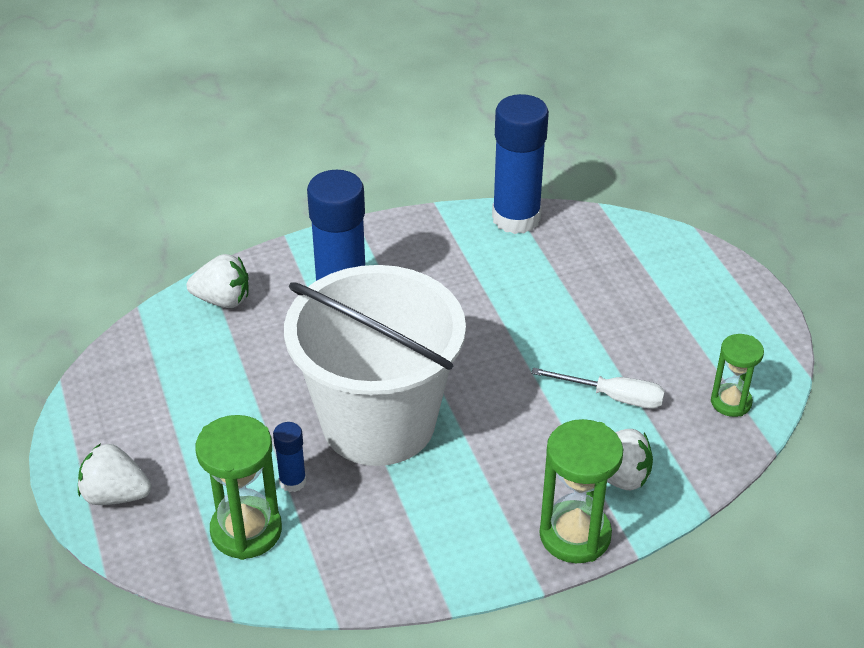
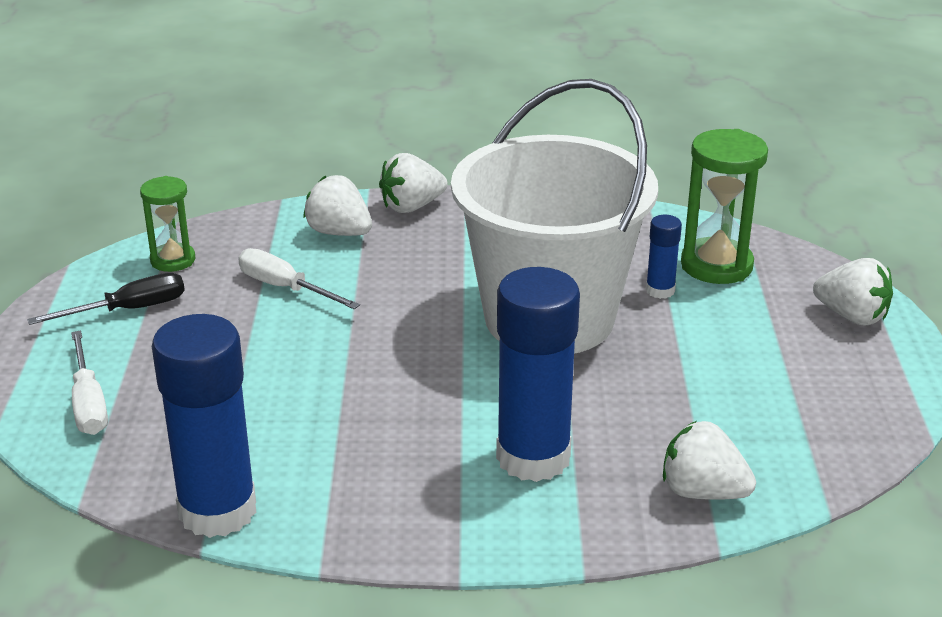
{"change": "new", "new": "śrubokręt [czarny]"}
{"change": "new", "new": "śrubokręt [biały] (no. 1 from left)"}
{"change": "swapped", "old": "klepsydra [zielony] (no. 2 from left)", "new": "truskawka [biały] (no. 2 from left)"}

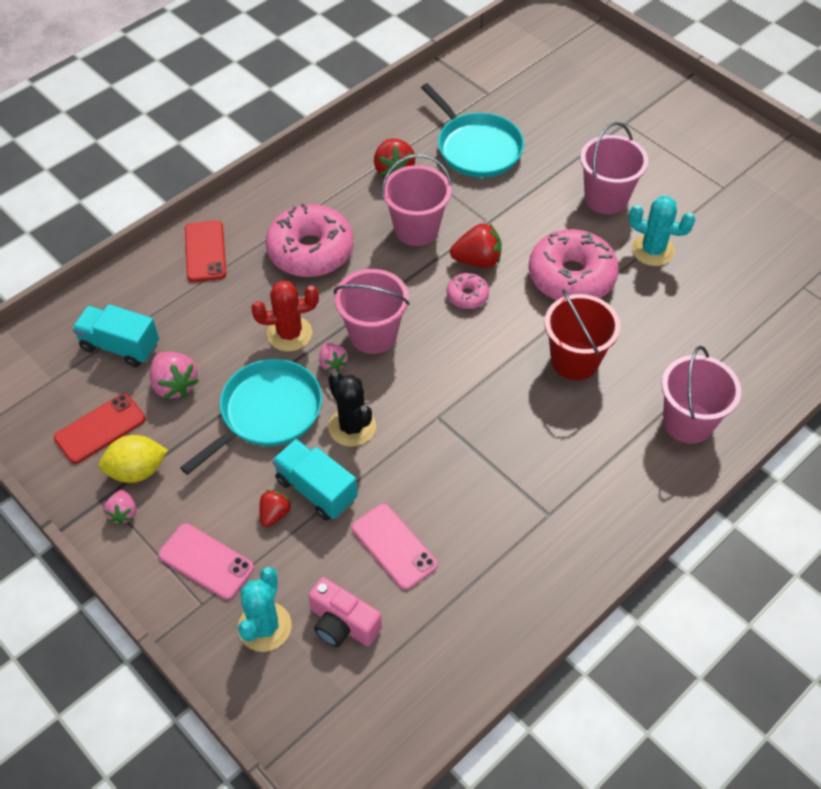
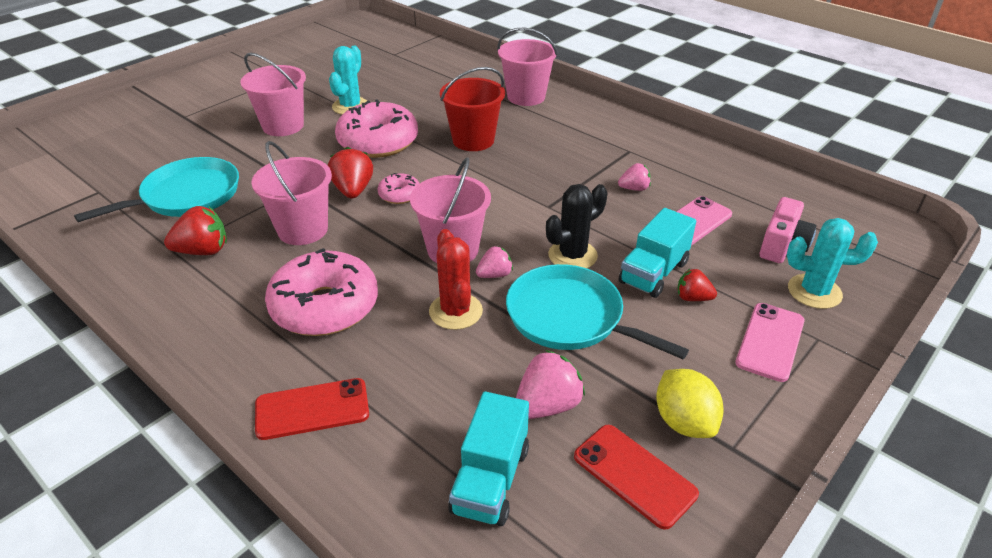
{"change": "shifted", "old": "truskawka [różowy] (no. 1 from left in the first image)", "new": "truskawka [różowy] (no. 3 from left)"}

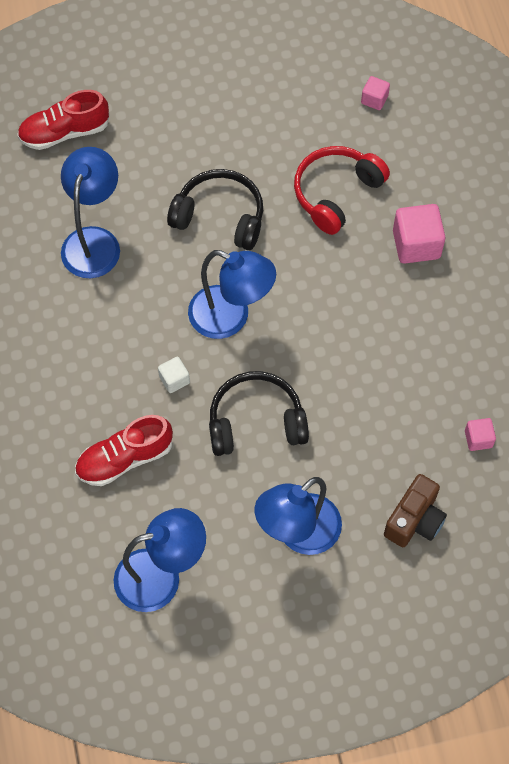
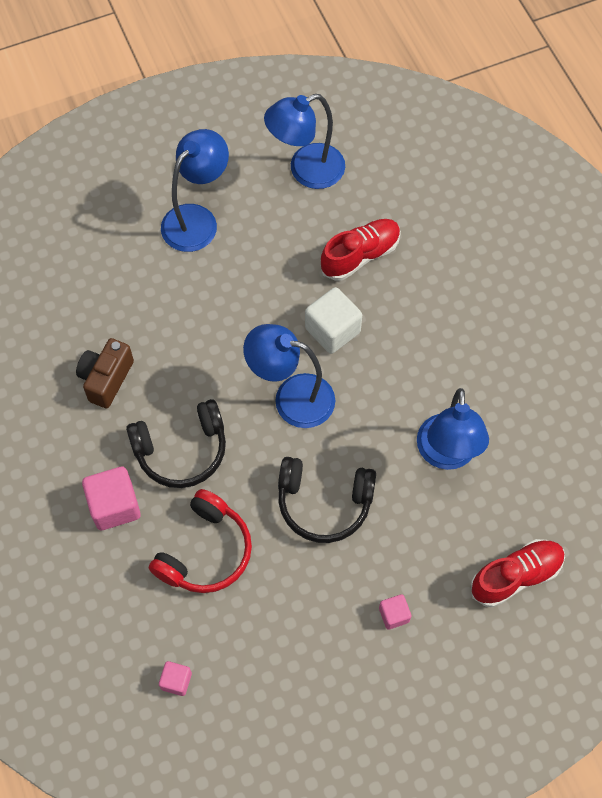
{"change": "shifted", "old": "słuchawki [czarny] (no. 2 from left in the first image)", "new": "słuchawki [czarny] (no. 1 from left)"}
{"change": "shifted", "old": "aparat fotograficzny [brązowy]"}
{"change": "shifted", "old": "sześcian [różowy] (no. 3 from left)"}
{"change": "scaled", "old": "sześcian [biały]", "factor": 1.84}

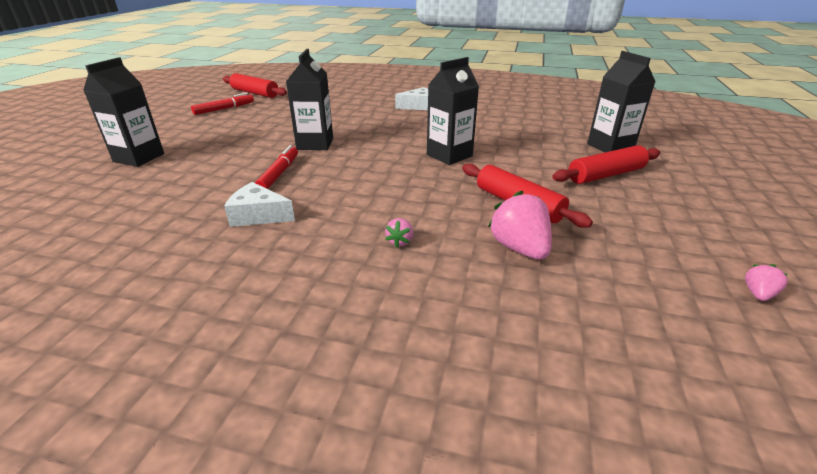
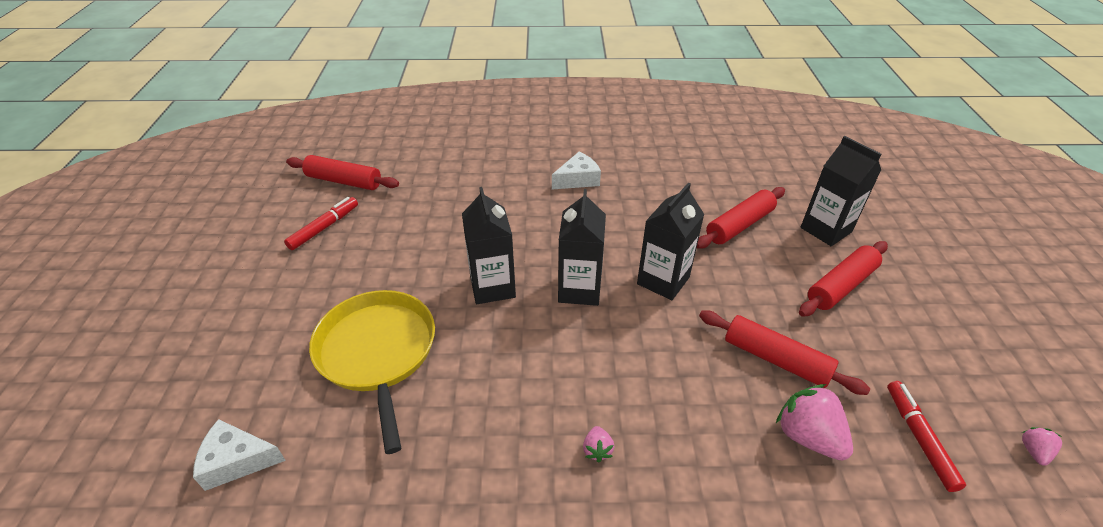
{"change": "new", "new": "patelnia [żółty]"}
{"change": "new", "new": "wałek do ciasta [czerwony] (no. 2 from left)"}
{"change": "shifted", "old": "karton mleka [czarny] (no. 1 from left in the first image)", "new": "karton mleka [czarny] (no. 2 from left)"}
{"change": "shifted", "old": "ser [biały] (no. 1 from left)"}
{"change": "shifted", "old": "flamaster [czerwony] (no. 2 from left)"}
{"change": "shifted", "old": "truskawka [różowy] (no. 1 from left)"}

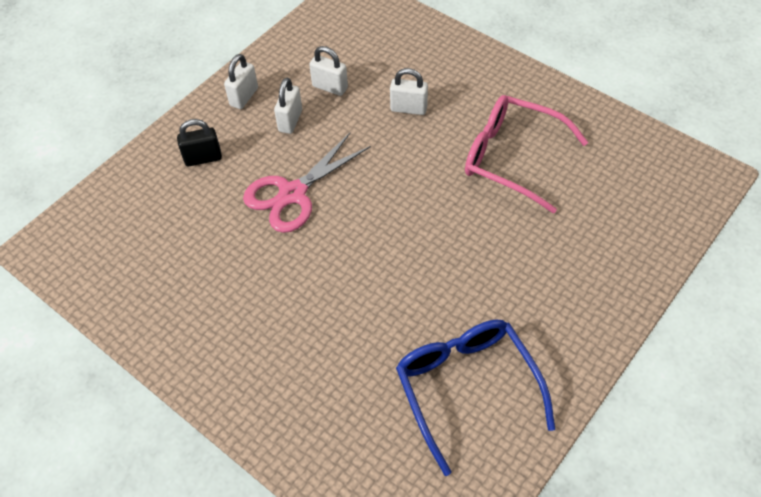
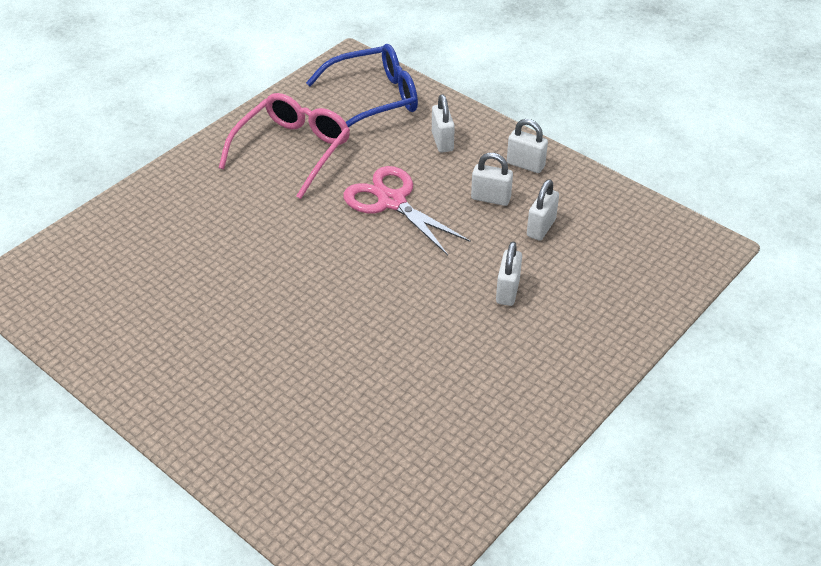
{"change": "shifted", "old": "okulary [niebieski]"}
{"change": "shifted", "old": "okulary [różowy]"}
{"change": "repainted", "old": "kłódka [czarny]", "new": "kłódka [biały] (no. 1 from left)"}

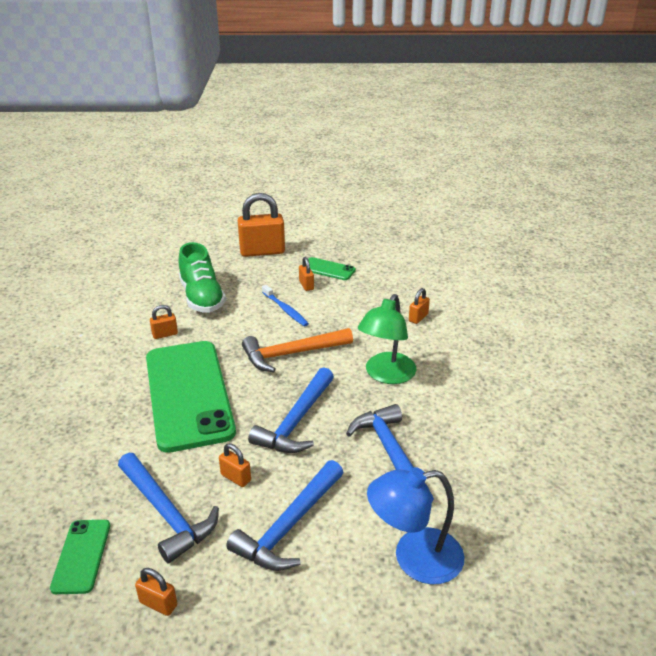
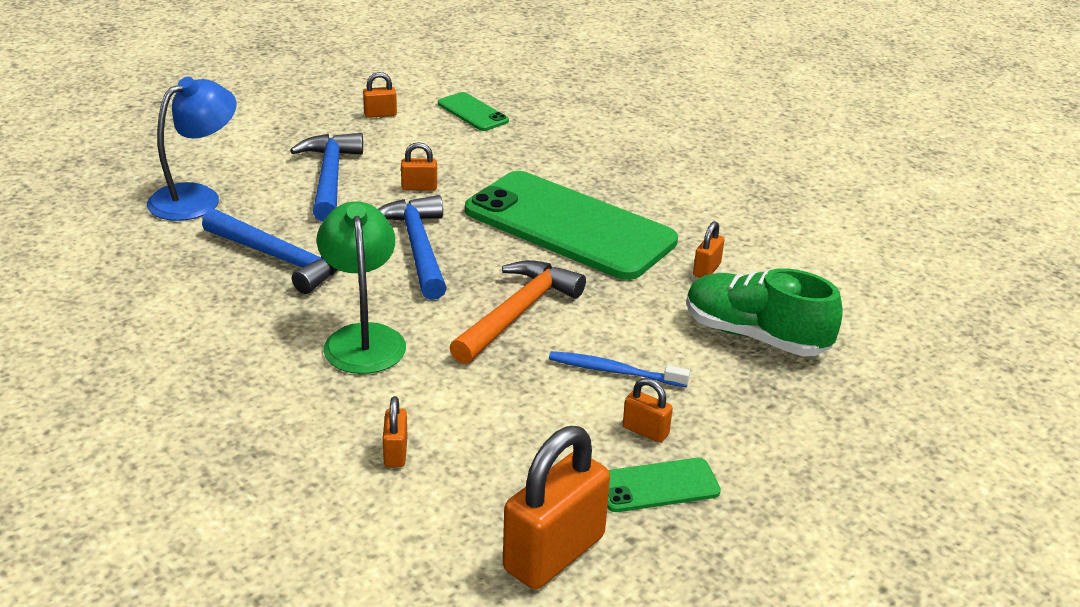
{"change": "gone", "old": "młotek [niebieski] (no. 1 from left)"}
{"change": "shifted", "old": "kłódka [pomarańczowy] (no. 4 from left)"}

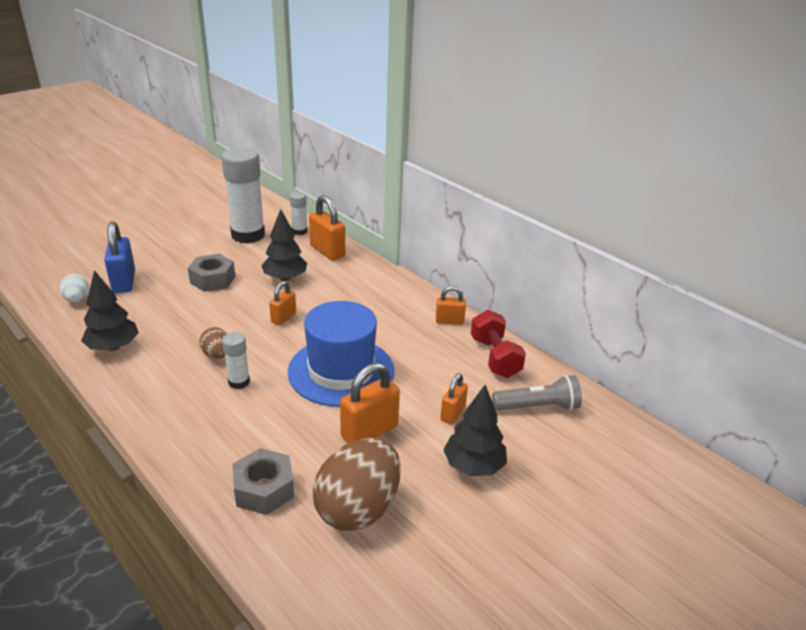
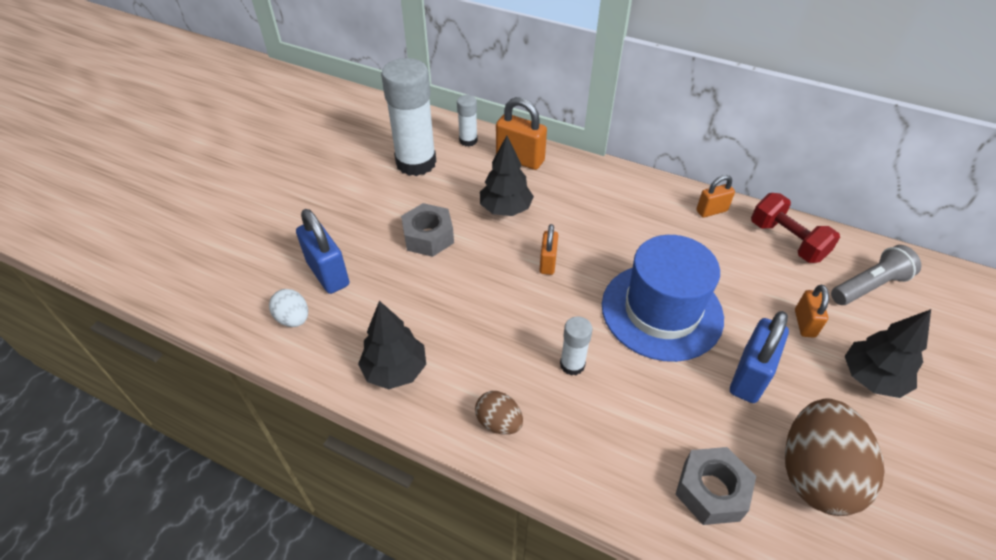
{"change": "shifted", "old": "jajko [brązowy] (no. 1 from left)"}
{"change": "repainted", "old": "kłódka [pomarańczowy] (no. 3 from left)", "new": "kłódka [niebieski] (no. 2 from left)"}

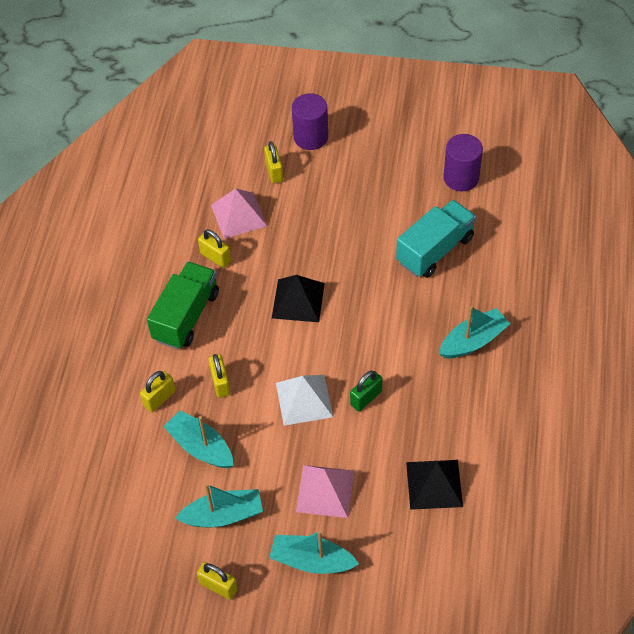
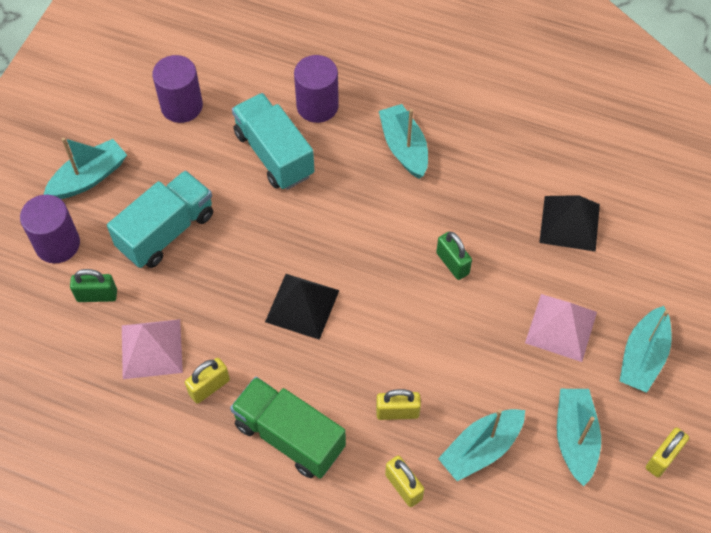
{"change": "gone", "old": "piramida [biały]"}
{"change": "new", "new": "łódka [turkusowy] (no. 1 from left)"}
{"change": "new", "new": "ciężarówka [turkusowy] (no. 1 from left)"}
{"change": "new", "new": "walec [fioletowy] (no. 3 from left)"}
{"change": "repainted", "old": "kłódka [żółty] (no. 5 from left)", "new": "kłódka [zielony] (no. 1 from left)"}

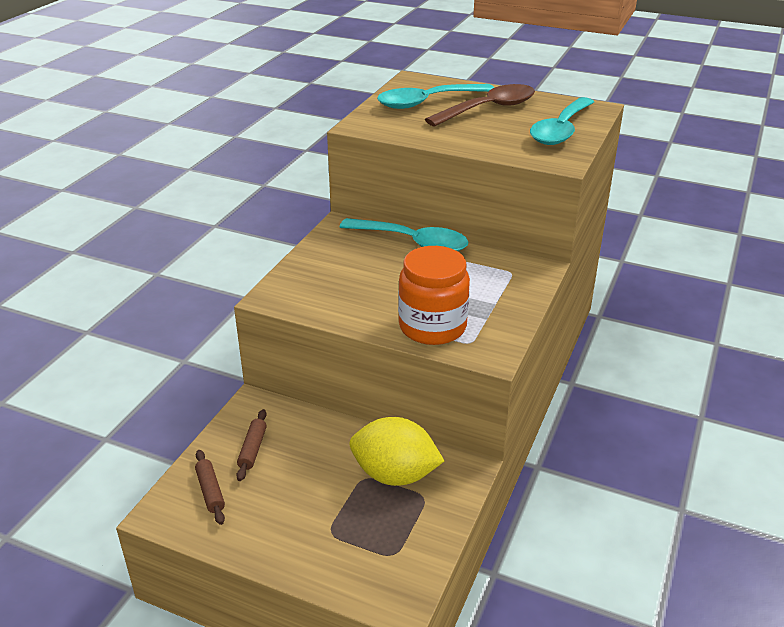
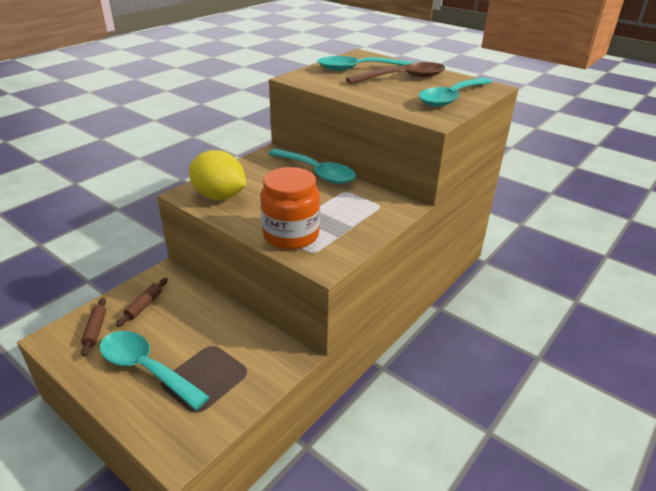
{"change": "new", "new": "łyżka [turkusowy] (no. 1 from left)"}
{"change": "shifted", "old": "cytryna [żółty]"}

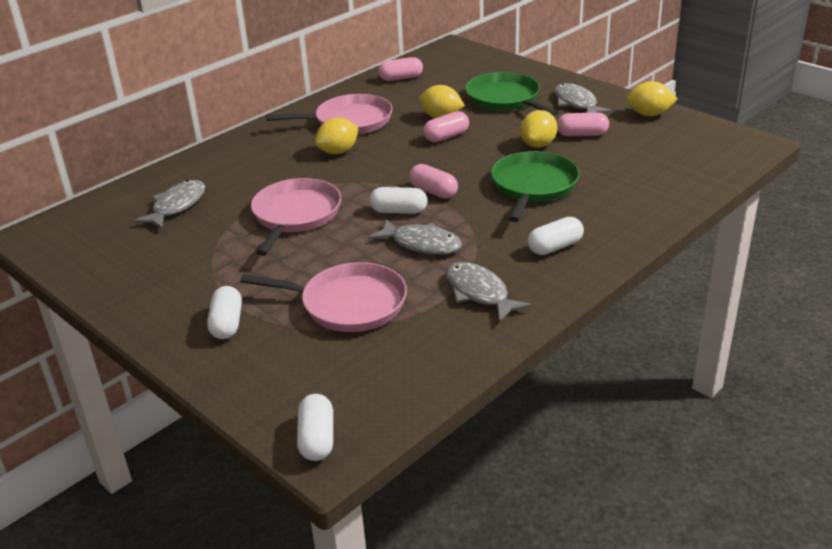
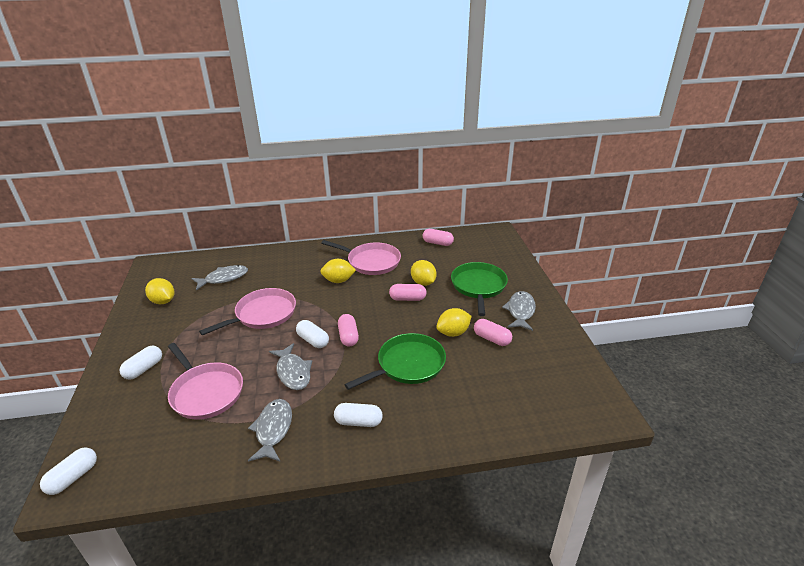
{"change": "shifted", "old": "cytryna [żółty] (no. 4 from left in the first image)", "new": "cytryna [żółty] (no. 1 from left)"}

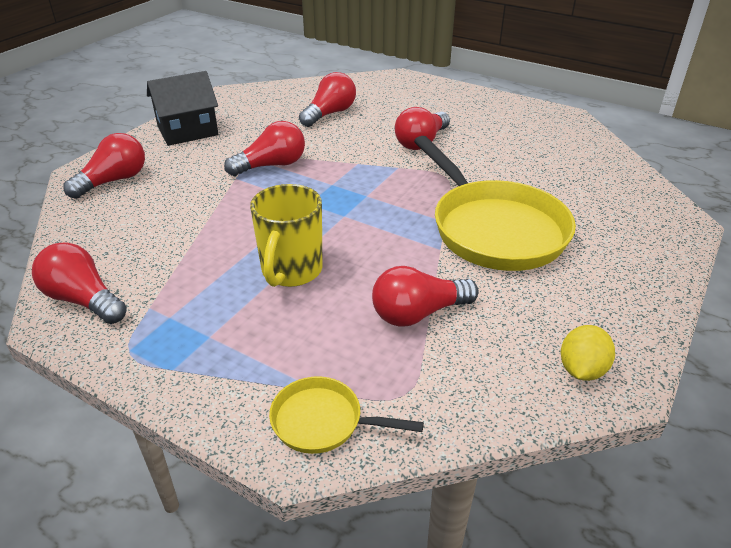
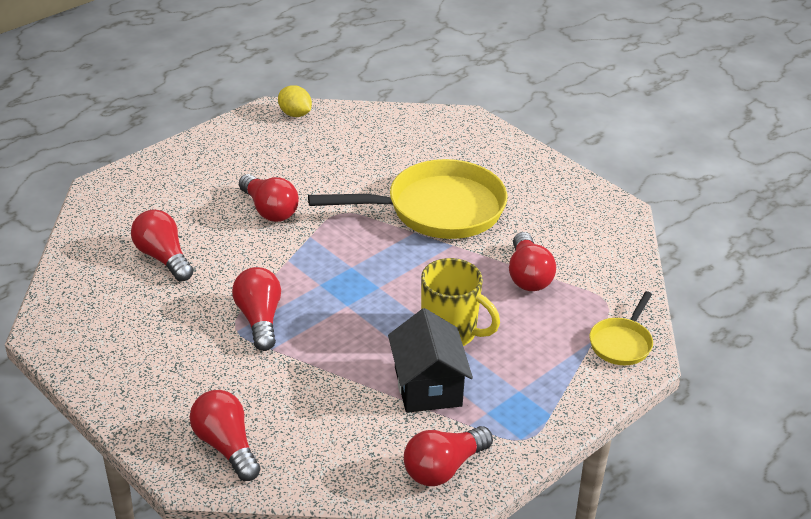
{"change": "shifted", "old": "domek [czarny]"}
{"change": "shifted", "old": "cytryna [żółty]"}

